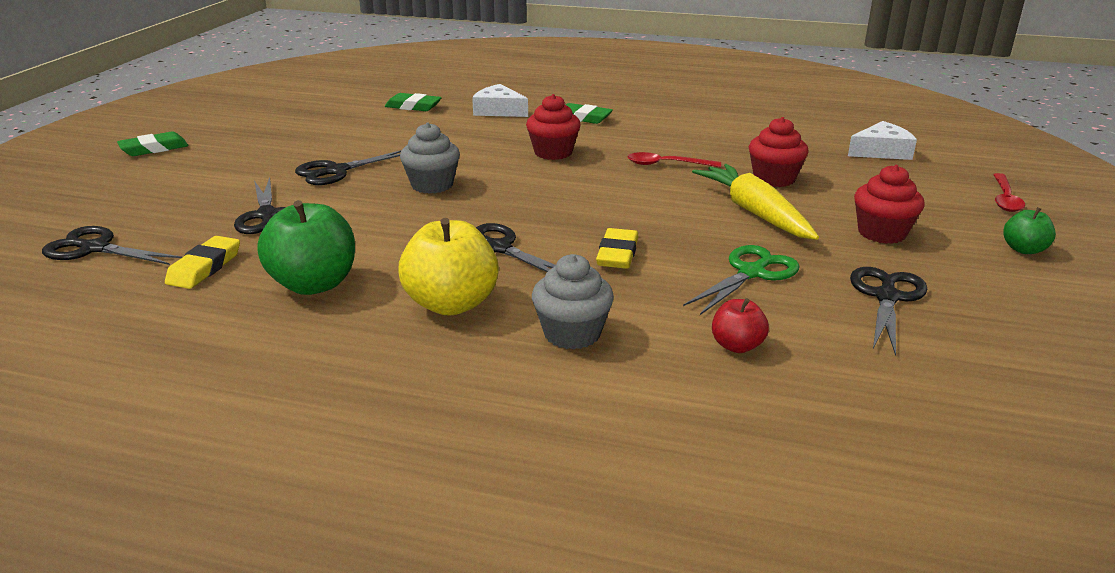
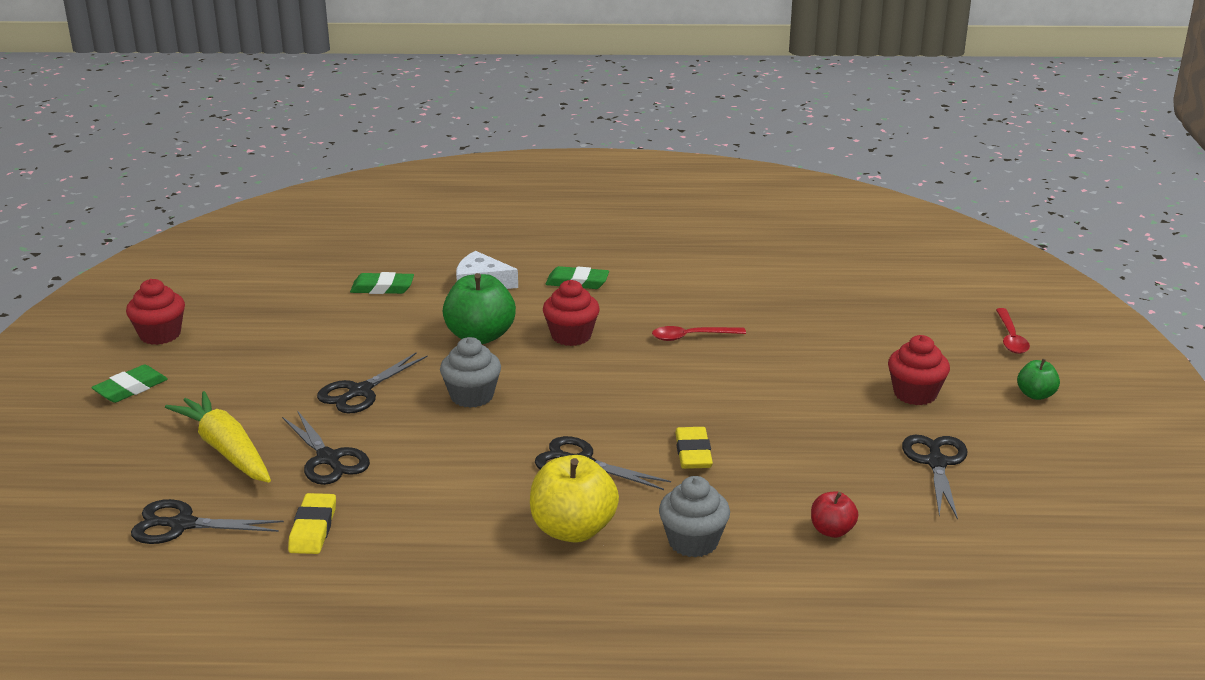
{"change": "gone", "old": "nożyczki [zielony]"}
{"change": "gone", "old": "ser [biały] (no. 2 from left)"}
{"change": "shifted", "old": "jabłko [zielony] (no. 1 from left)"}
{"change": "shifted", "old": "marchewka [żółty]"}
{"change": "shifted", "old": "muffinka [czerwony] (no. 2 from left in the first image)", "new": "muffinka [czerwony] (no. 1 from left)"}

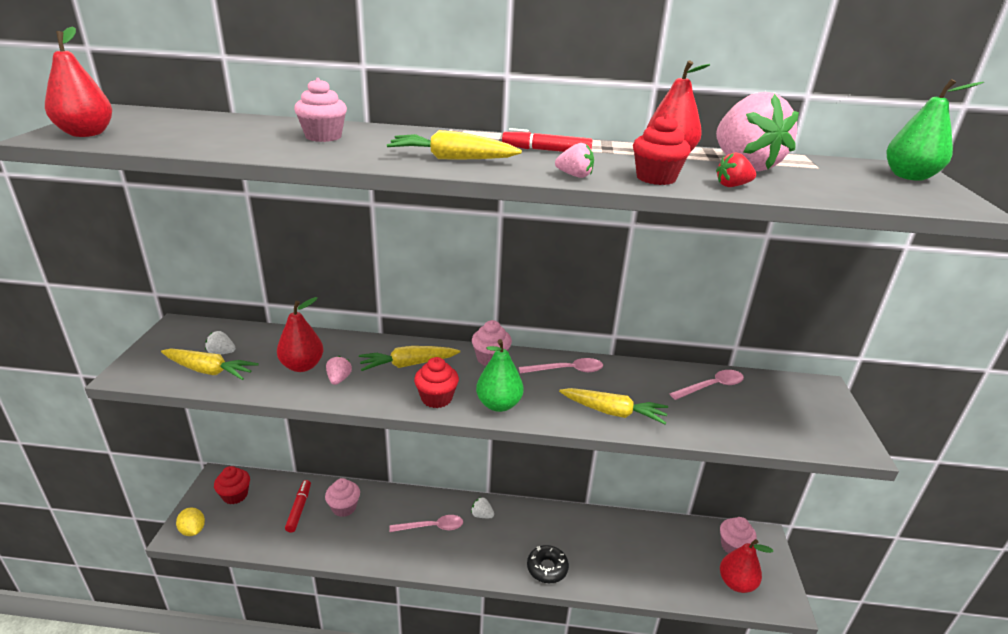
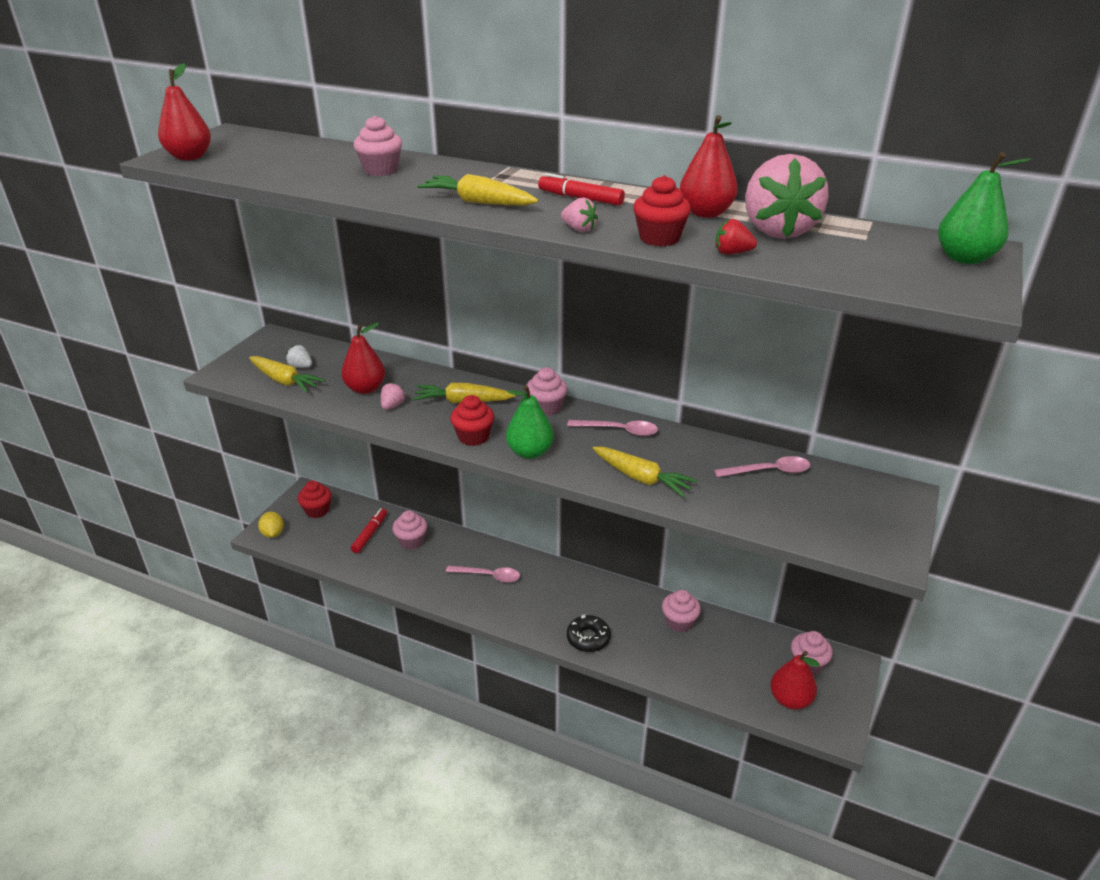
{"change": "gone", "old": "truskawka [biały] (no. 2 from left)"}
{"change": "new", "new": "muffinka [różowy] (no. 4 from left)"}

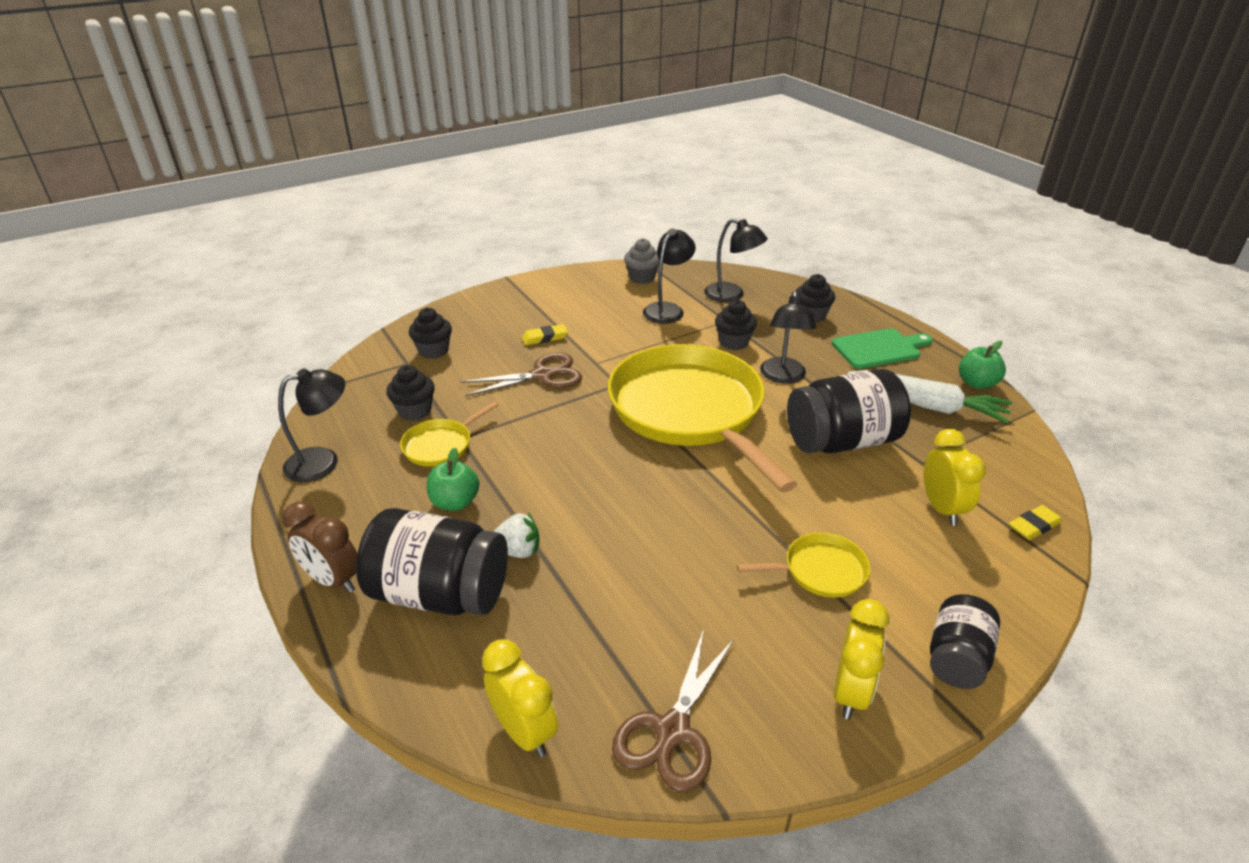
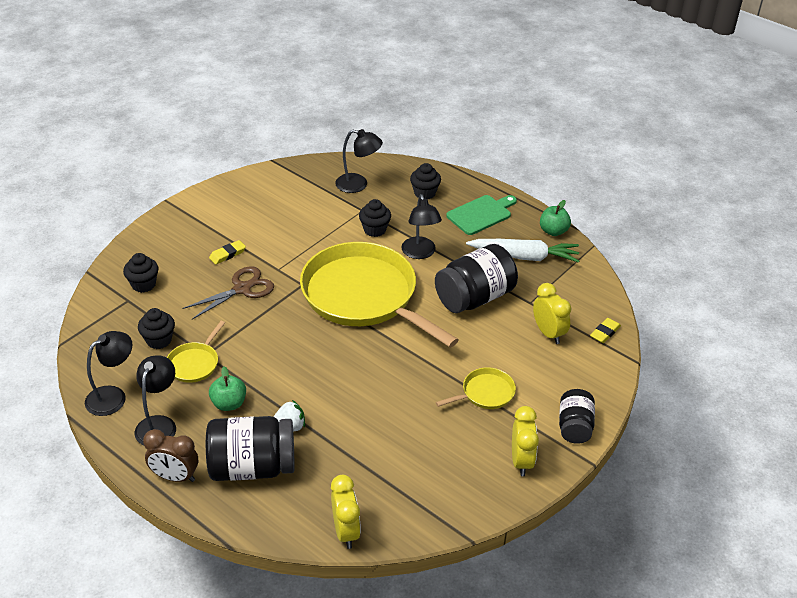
{"change": "gone", "old": "nożyczki [brązowy] (no. 2 from left)"}
{"change": "gone", "old": "muffinka [szary]"}
{"change": "shifted", "old": "lampka [czarny] (no. 2 from left)"}
{"change": "rotated", "old": "budzik [żółty] (no. 1 from left)", "degrees": 45}

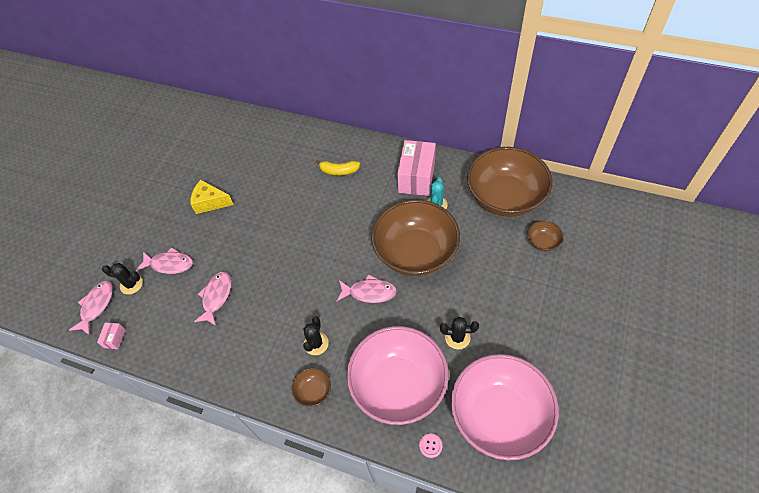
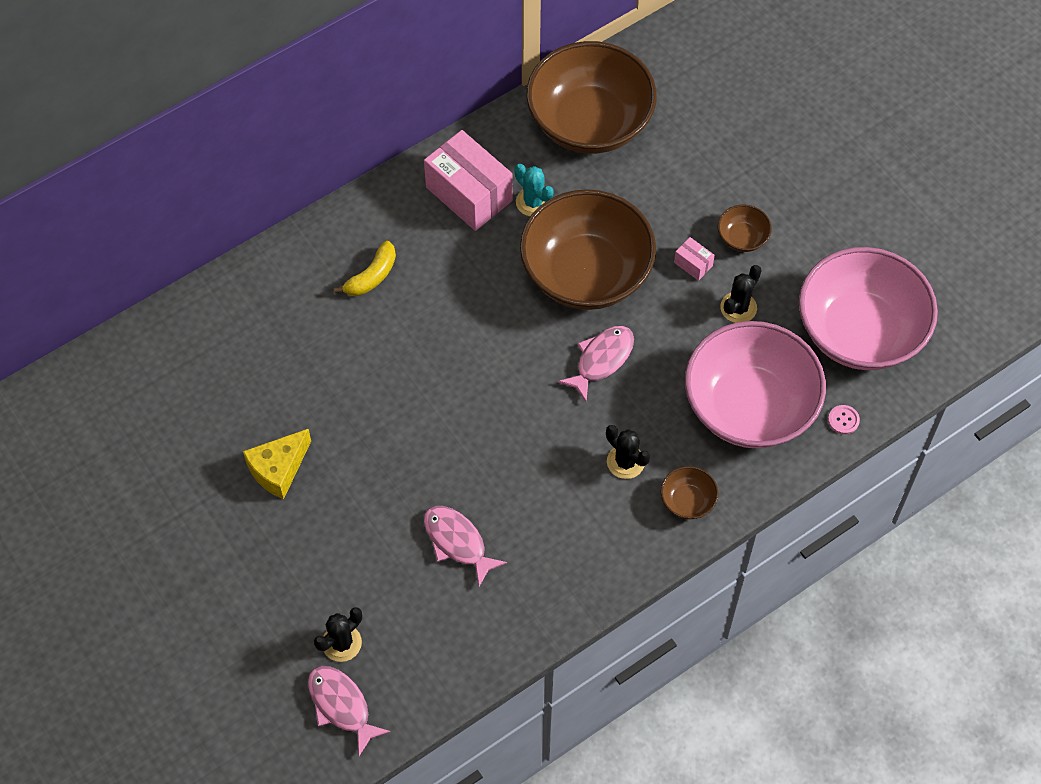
{"change": "gone", "old": "ryba [różowy] (no. 2 from left)"}
{"change": "shifted", "old": "pudełko [różowy] (no. 1 from left in the first image)", "new": "pudełko [różowy] (no. 2 from left)"}
{"change": "shifted", "old": "miska [brązowy] (no. 4 from left)"}

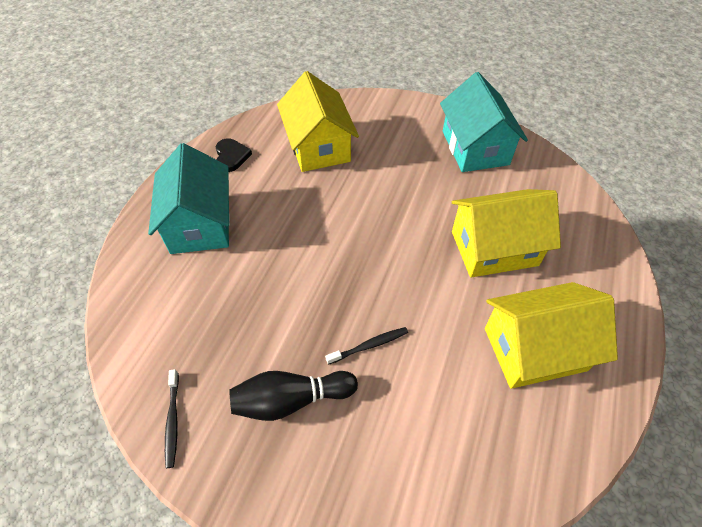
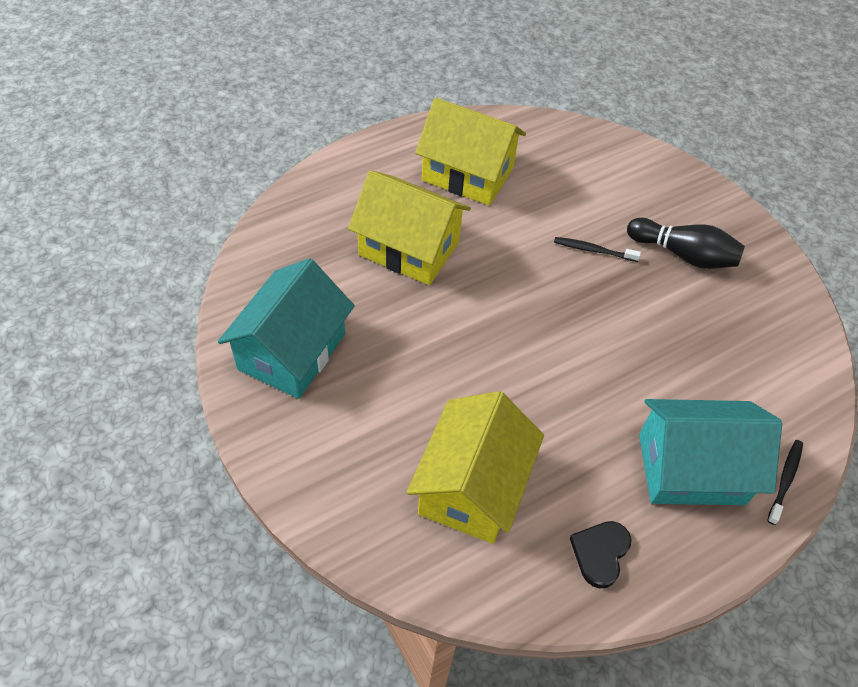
{"change": "shifted", "old": "szczoteczka do zębów [czarny] (no. 1 from left in the first image)", "new": "szczoteczka do zębów [czarny] (no. 2 from left)"}
{"change": "rotated", "old": "domek [turkusowy] (no. 1 from left in the first image)", "degrees": 60}

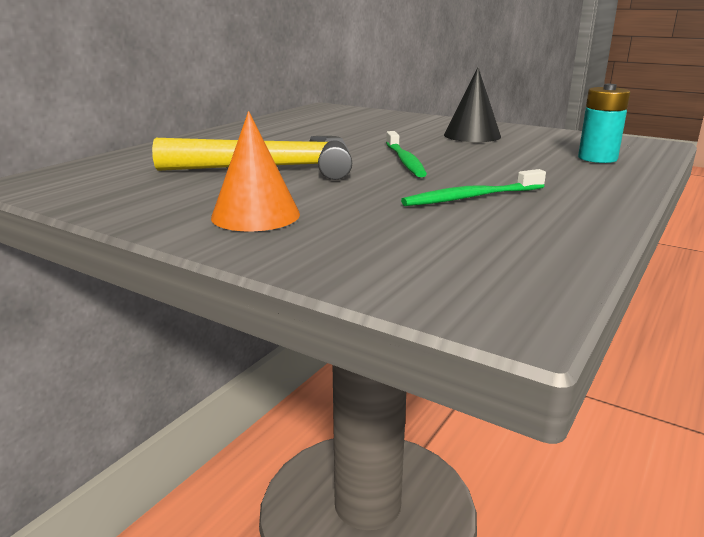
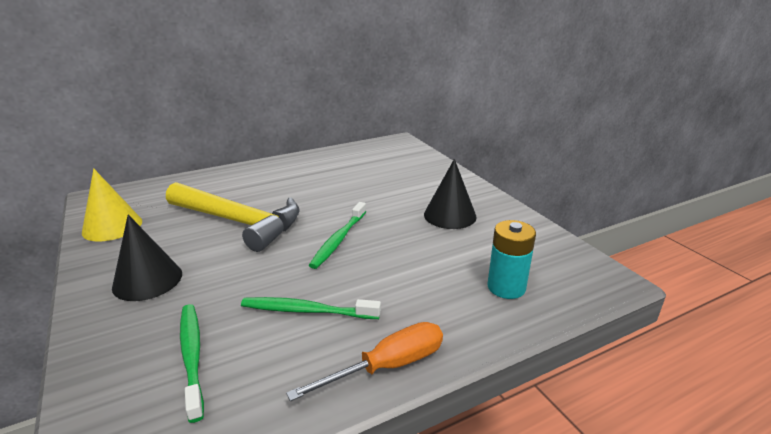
{"change": "new", "new": "stożek [żółty]"}
{"change": "new", "new": "szczoteczka do zębów [zielony] (no. 1 from left)"}
{"change": "new", "new": "śrubokręt [pomarańczowy]"}
{"change": "repainted", "old": "stożek [pomarańczowy]", "new": "stożek [czarny] (no. 1 from left)"}

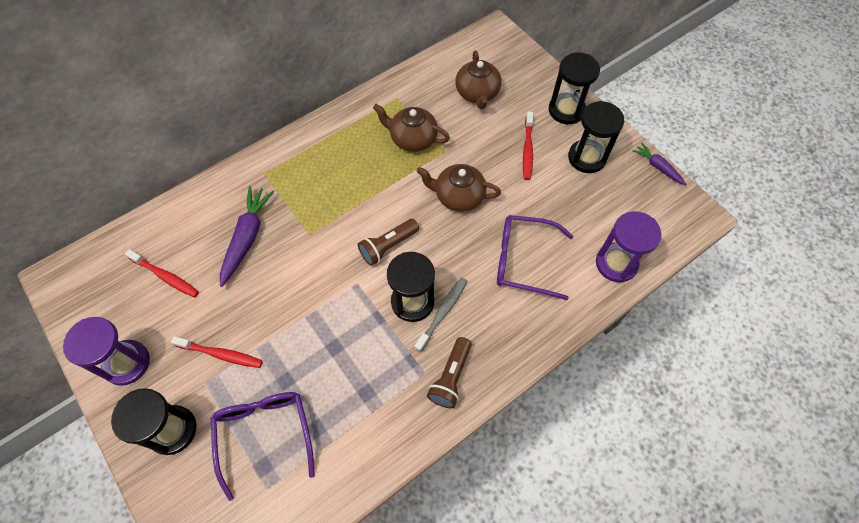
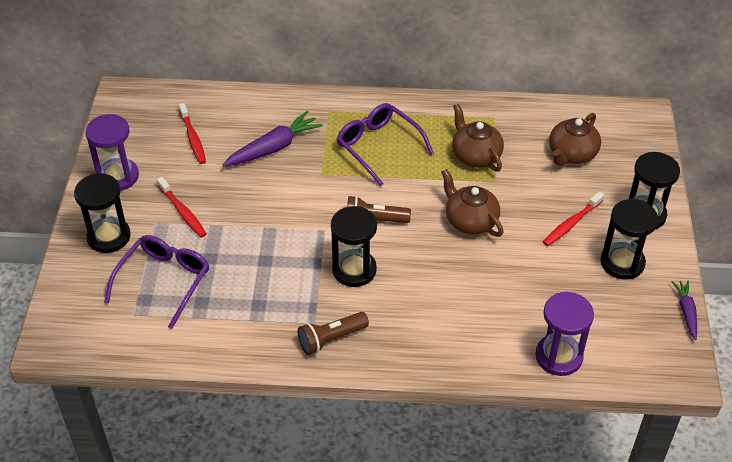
{"change": "gone", "old": "szczoteczka do zębów [szary]"}
{"change": "shifted", "old": "okulary [fioletowy] (no. 2 from left)"}

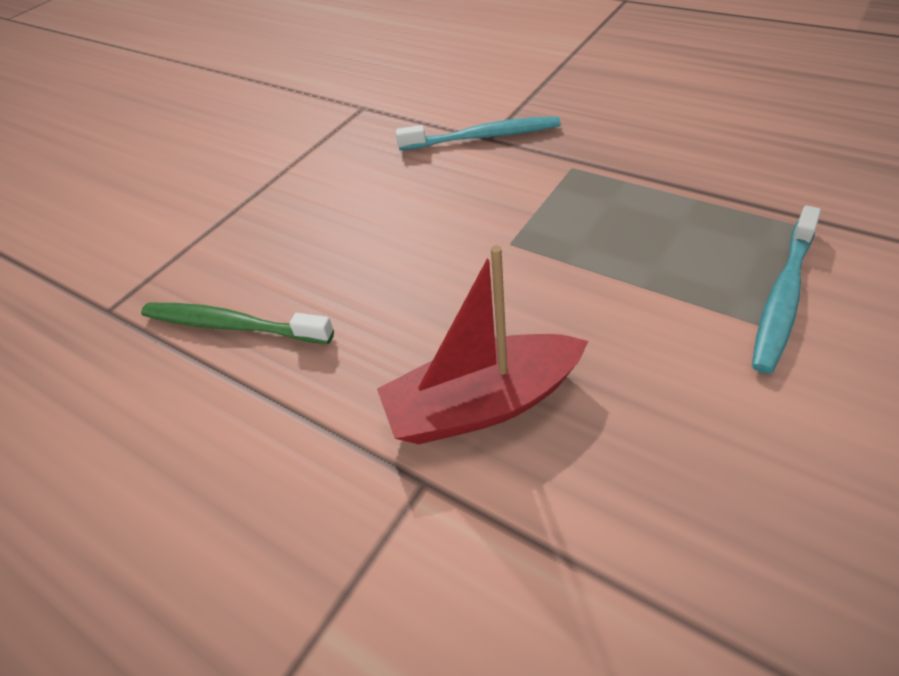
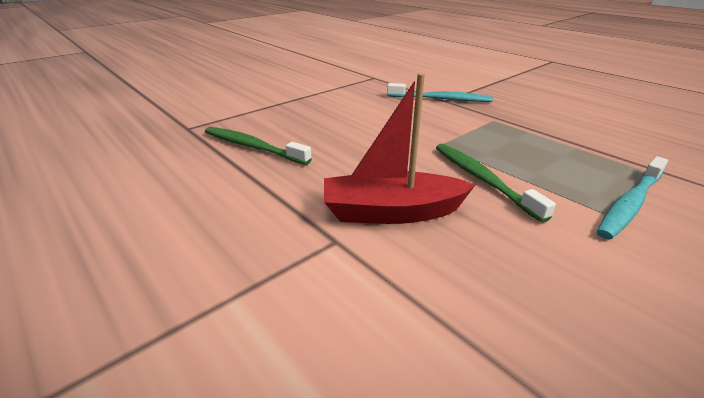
{"change": "new", "new": "szczoteczka do zębów [zielony] (no. 2 from left)"}

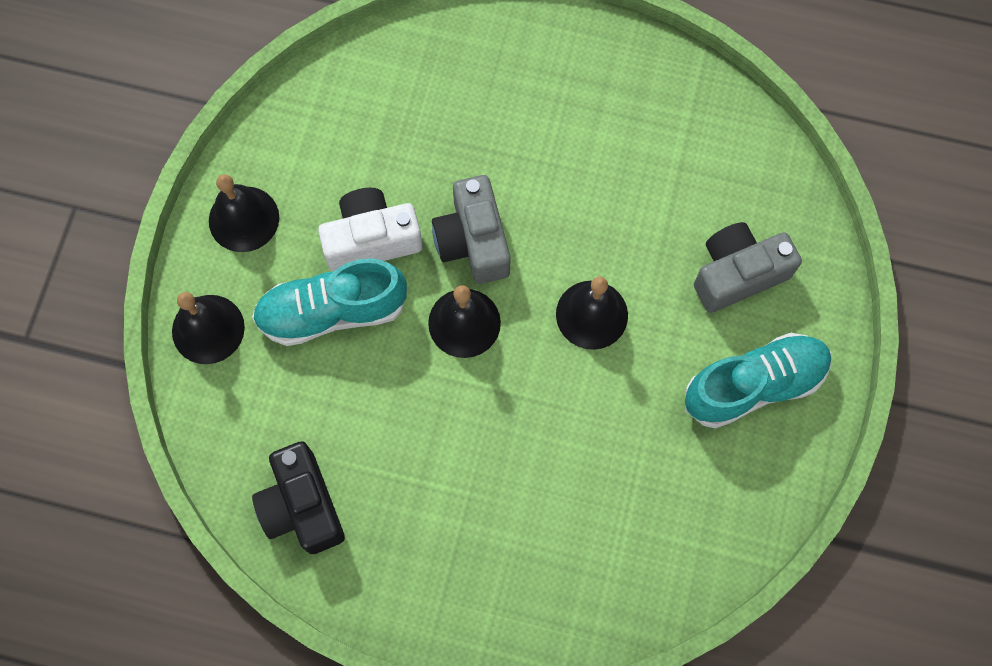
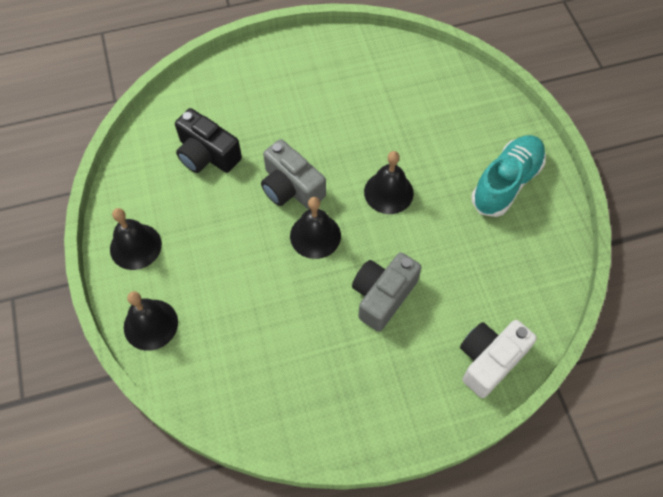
{"change": "gone", "old": "but [turkusowy] (no. 1 from left)"}
{"change": "shifted", "old": "aparat fotograficzny [czarny]"}
{"change": "shifted", "old": "aparat fotograficzny [biały]"}
{"change": "shifted", "old": "aparat fotograficzny [szary] (no. 2 from left)"}

